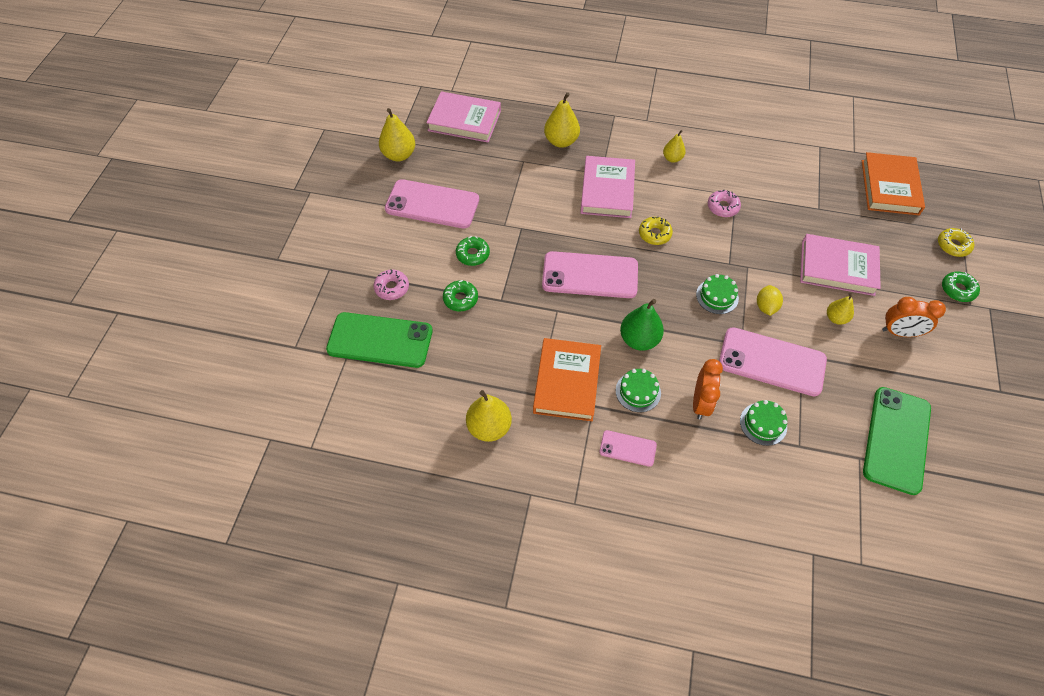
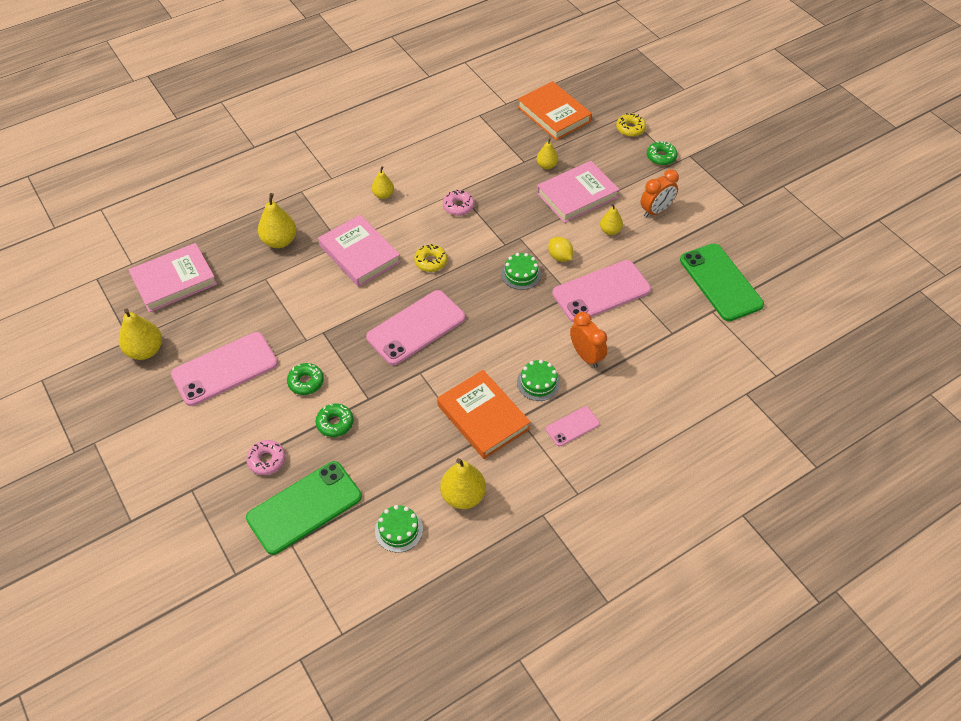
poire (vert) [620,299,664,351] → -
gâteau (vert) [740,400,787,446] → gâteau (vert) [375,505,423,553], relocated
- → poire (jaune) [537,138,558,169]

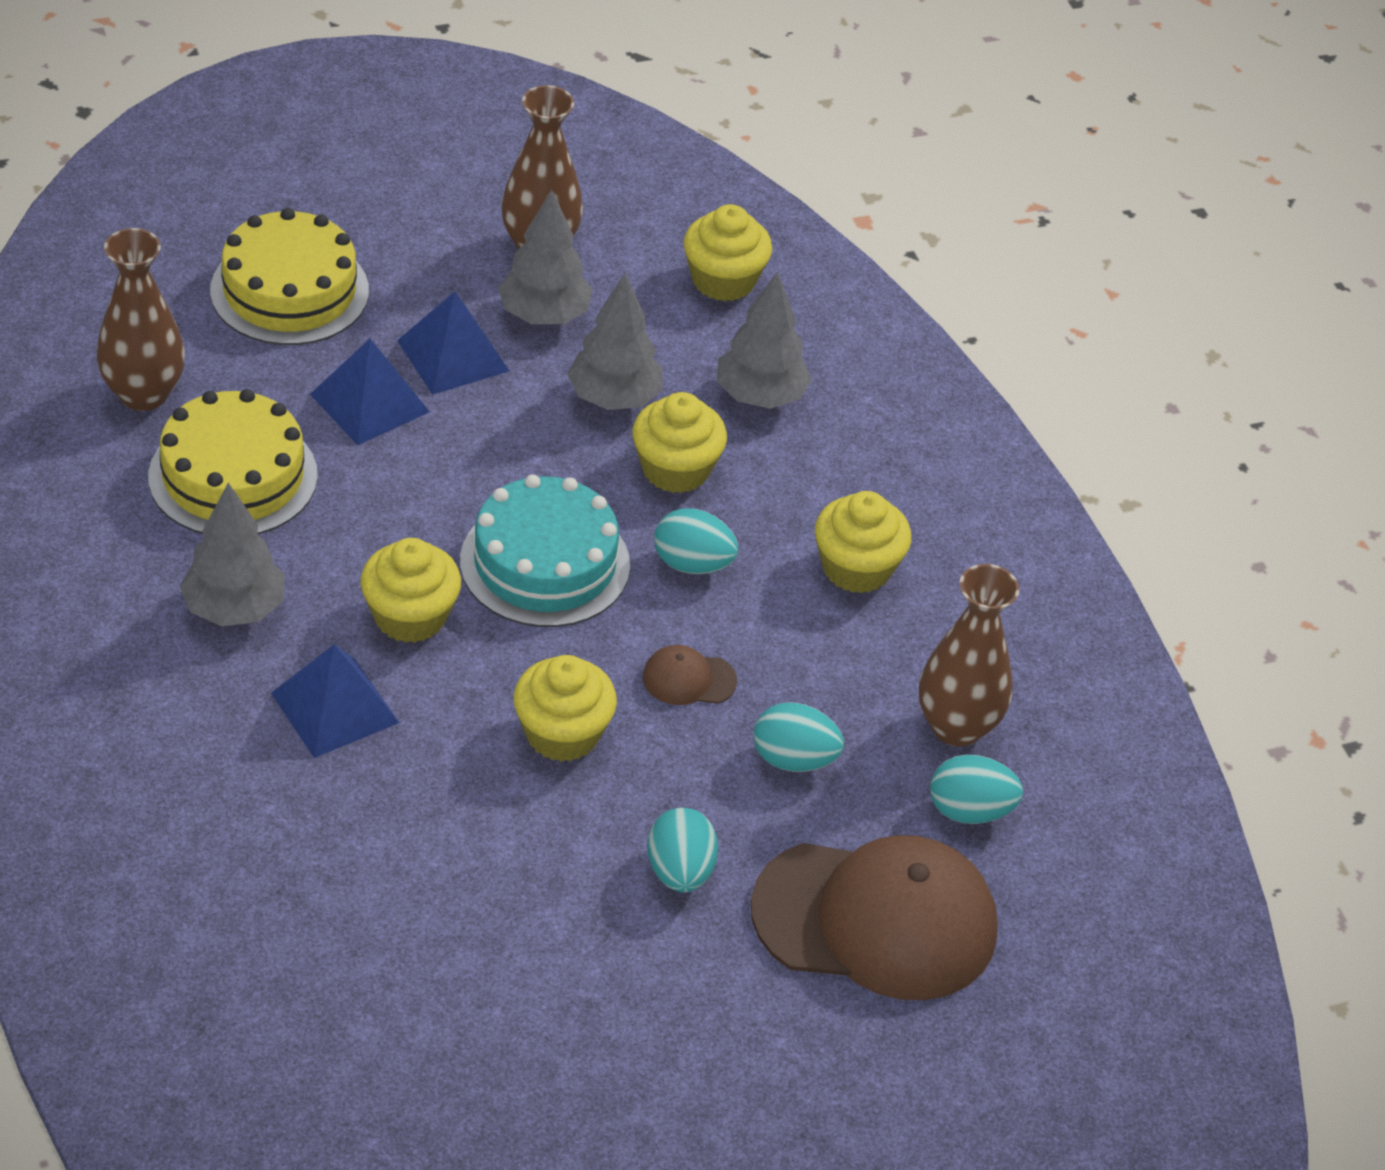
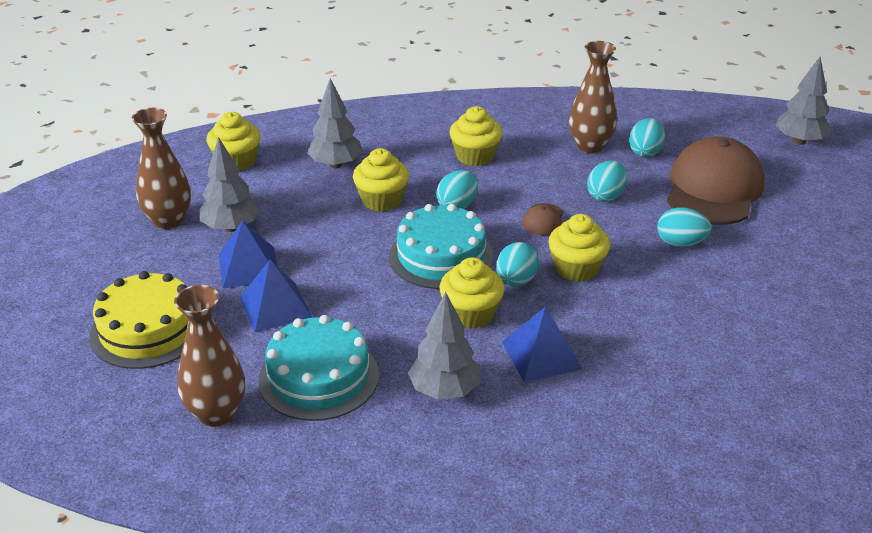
arbre (gris) [567,273,663,410] → arbre (gris) [775,57,831,145], relocated
gâteau (jaune) [148,389,318,534] → gâteau (turquoise) [258,315,379,421]
- → œuf (turquoise) [496,242,539,287]

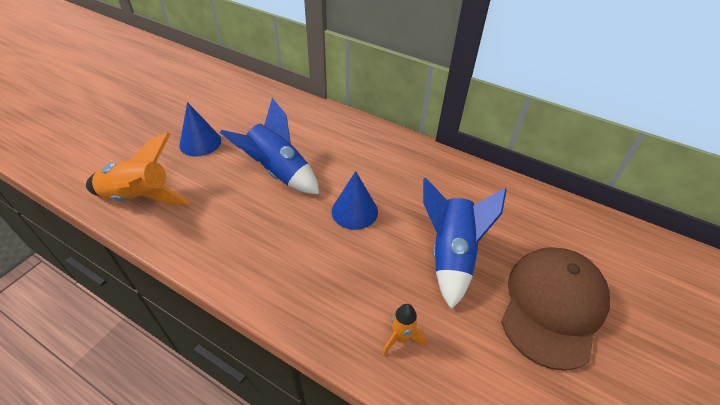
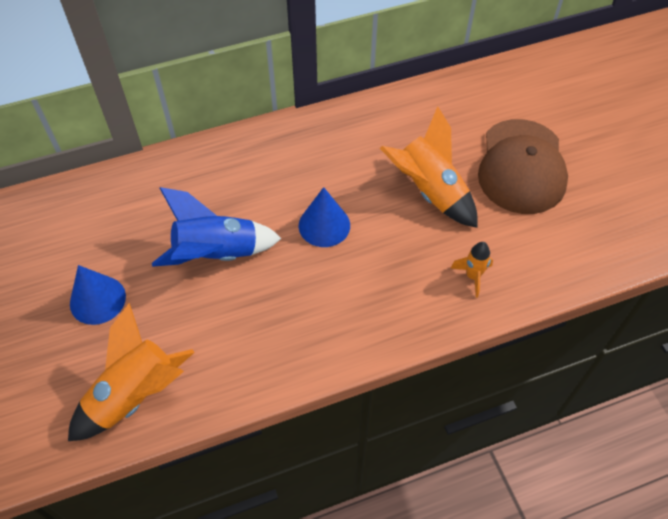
fusée (bleu) [423,178,507,309] → fusée (orange) [380,106,477,228]
casquette (marron) [501,247,610,371] → casquette (marron) [478,119,568,214], 150 degrees counterclockwise

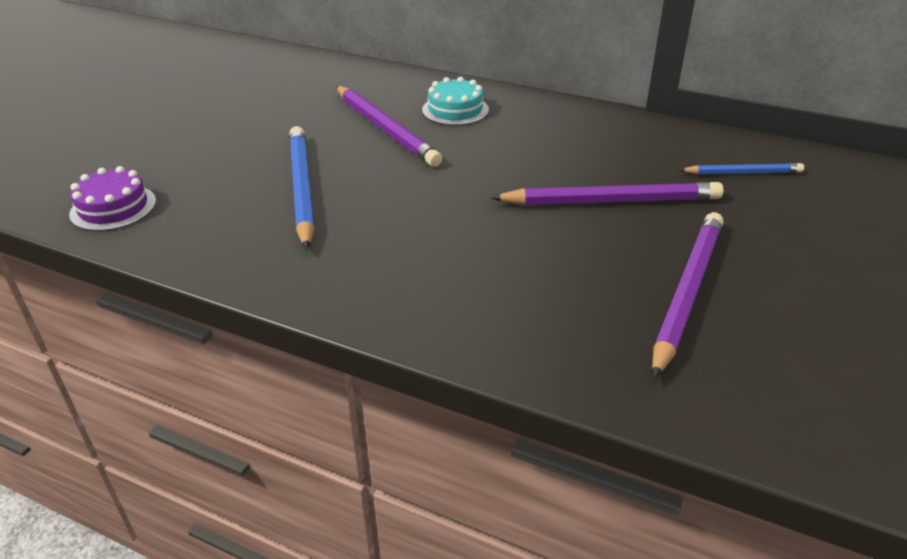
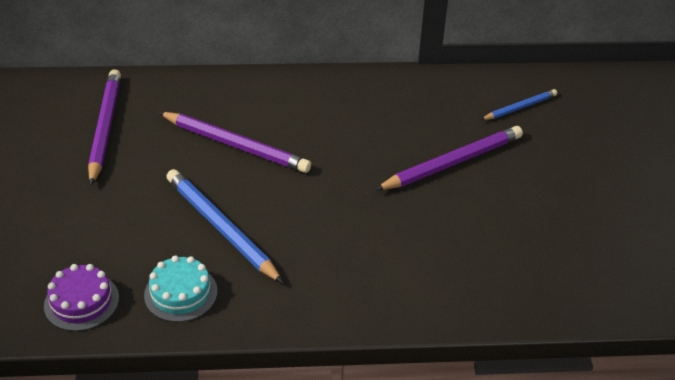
gâteau (turquoise) [422,77,489,126] → gâteau (turquoise) [144,256,217,322], relocated
crayon (violet) [652,212,723,379] → crayon (violet) [88,69,121,185], relocated

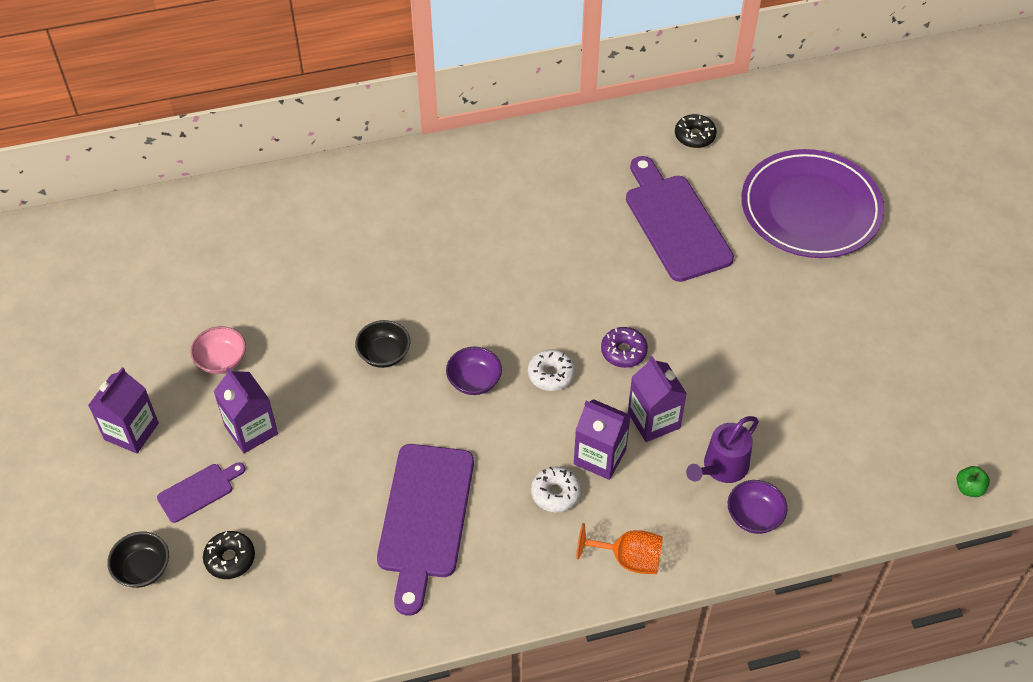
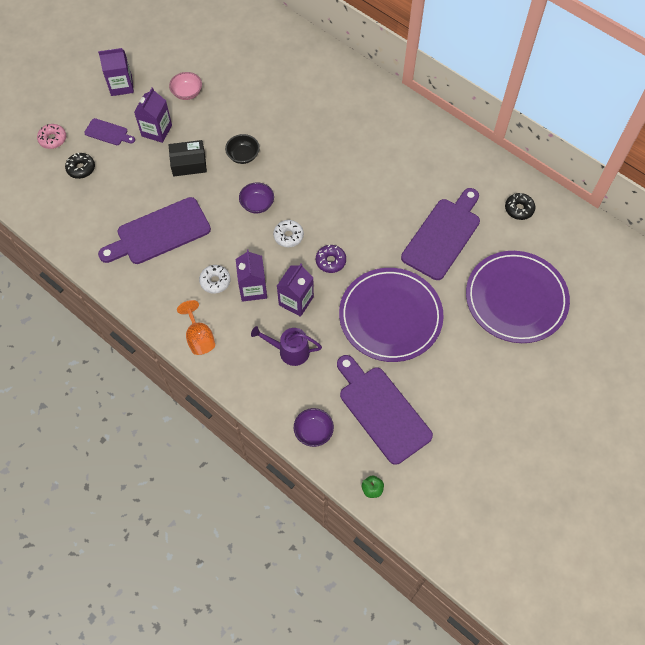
bol (violet) [728,480,787,534] → bol (violet) [294,408,334,447], relocated
bol (noir) [107,532,169,588] → beignet (rose) [37,124,66,149]
- → boîte (noir) [169,140,207,176]
- → assiette (violet) [339,268,444,362]
- → planche à découper (violet) [337,355,433,465]

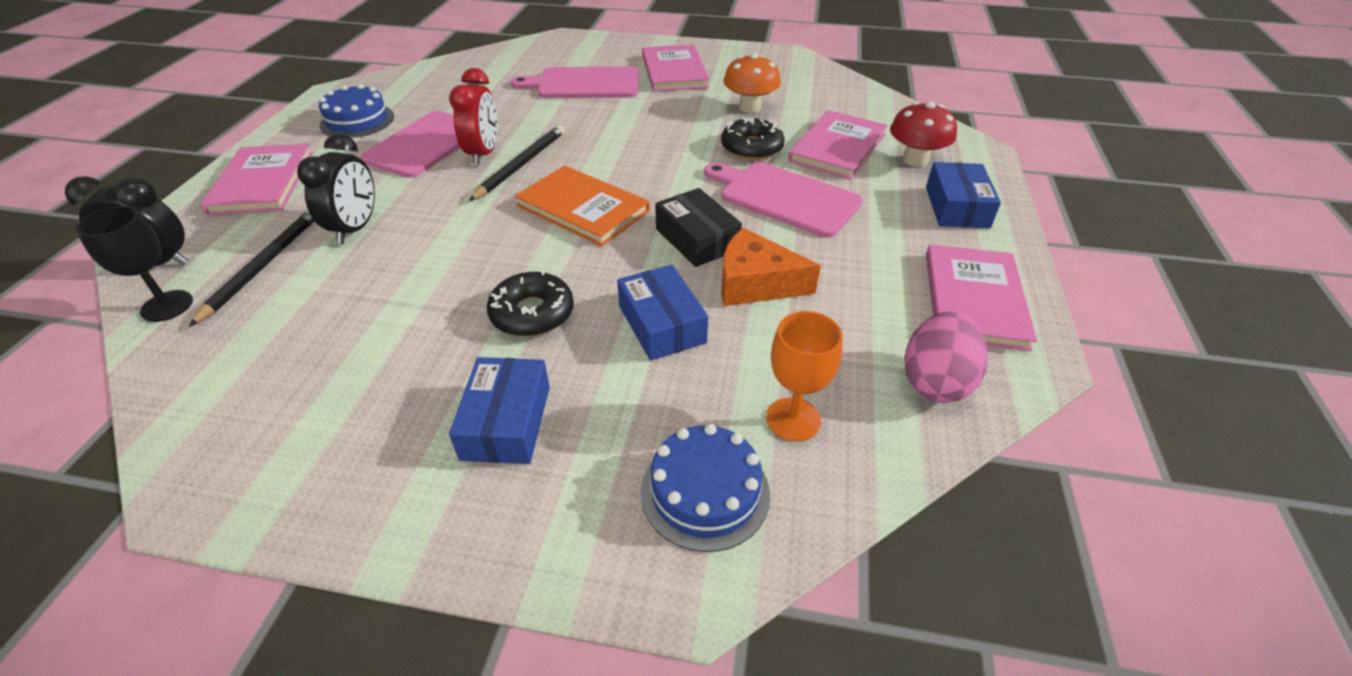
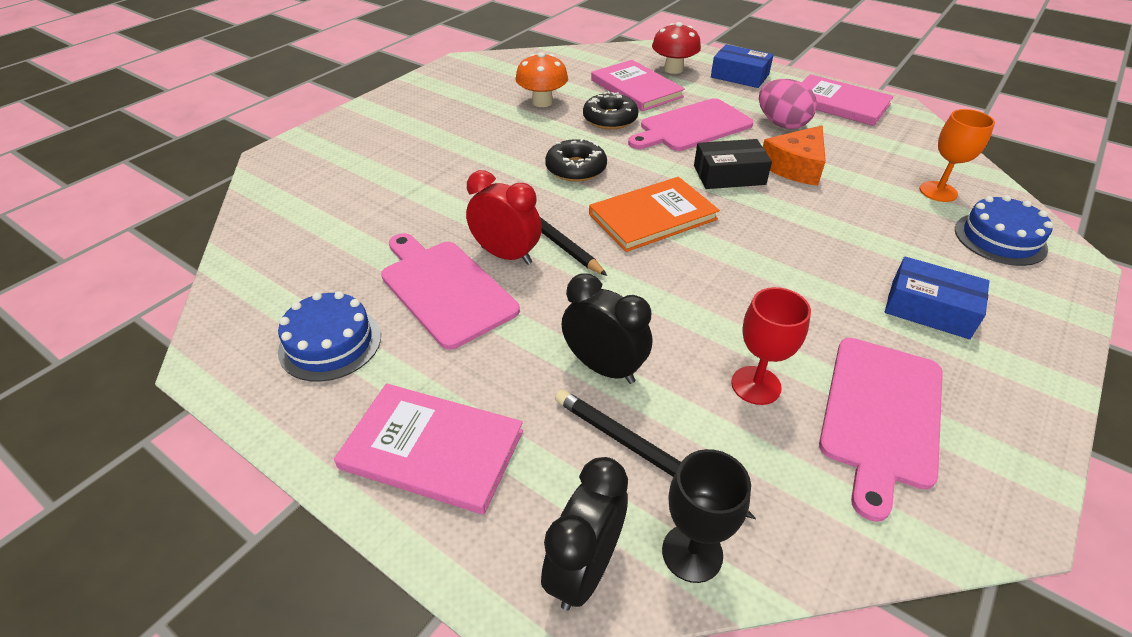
livre (rose) [642,44,709,91] → -
planche à découper (rose) [511,67,639,98] → planche à découper (rose) [819,338,943,522], relocated
boîte (bleu) [617,265,708,361] → -
beignet (noir) [487,270,574,337] → beignet (noir) [545,138,607,182], relocated
œuf (rose) [904,311,988,403] → œuf (rose) [759,79,817,129], relocated
- → verre à pied (rouge) [731,287,811,405]

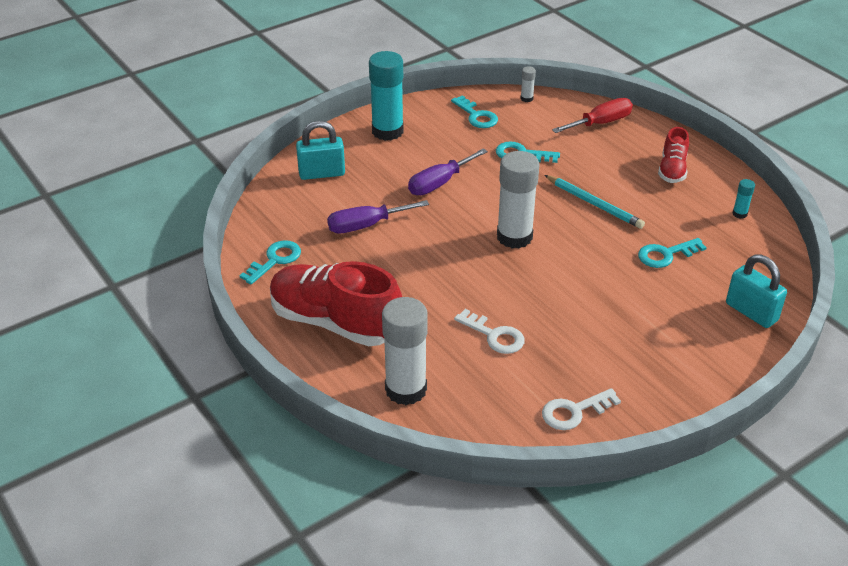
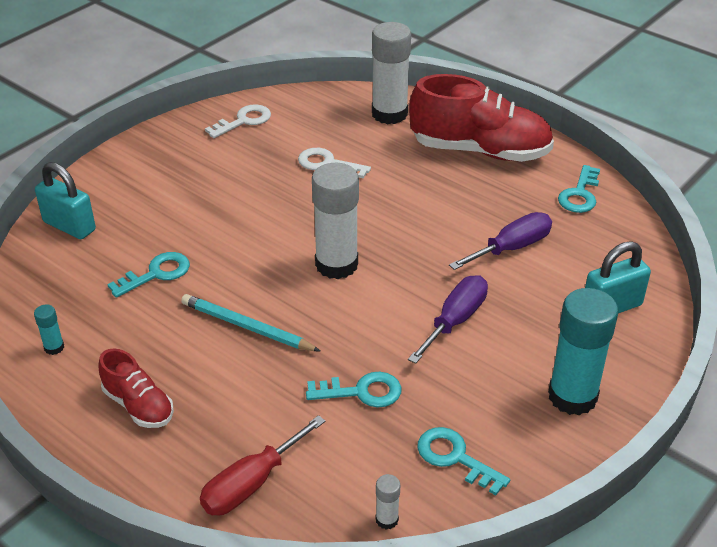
chaussure (rouge) [658,127,689,183] → chaussure (rouge) [98,348,174,428], 135 degrees clockwise

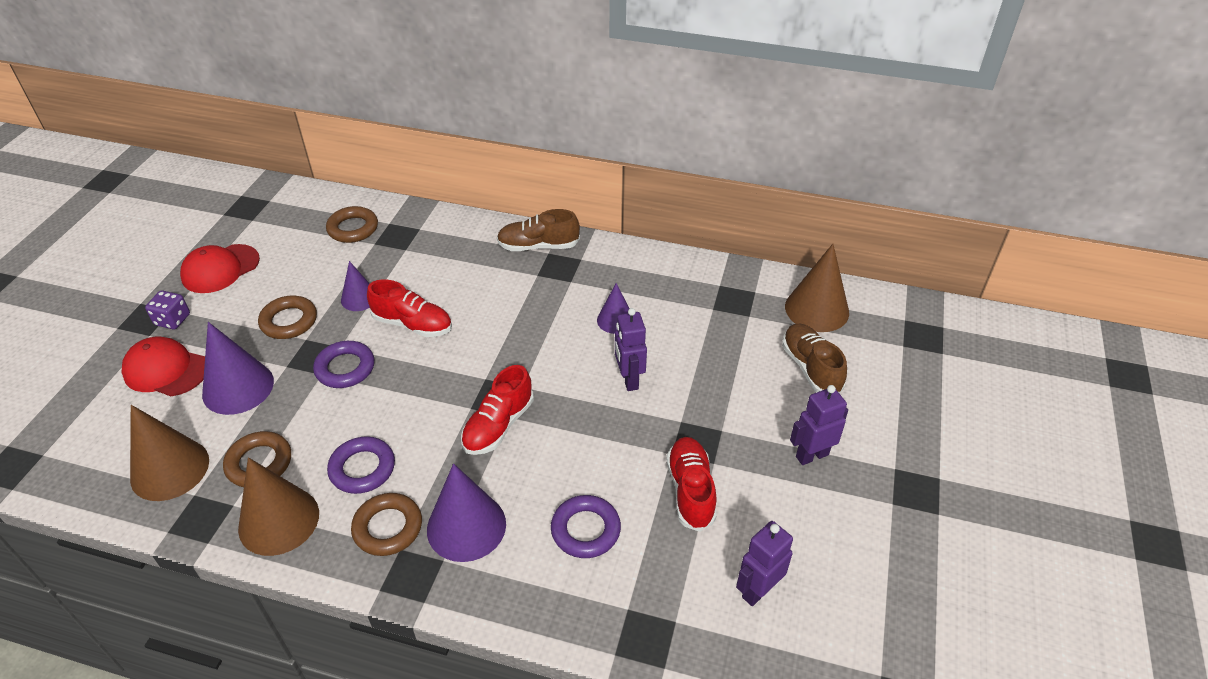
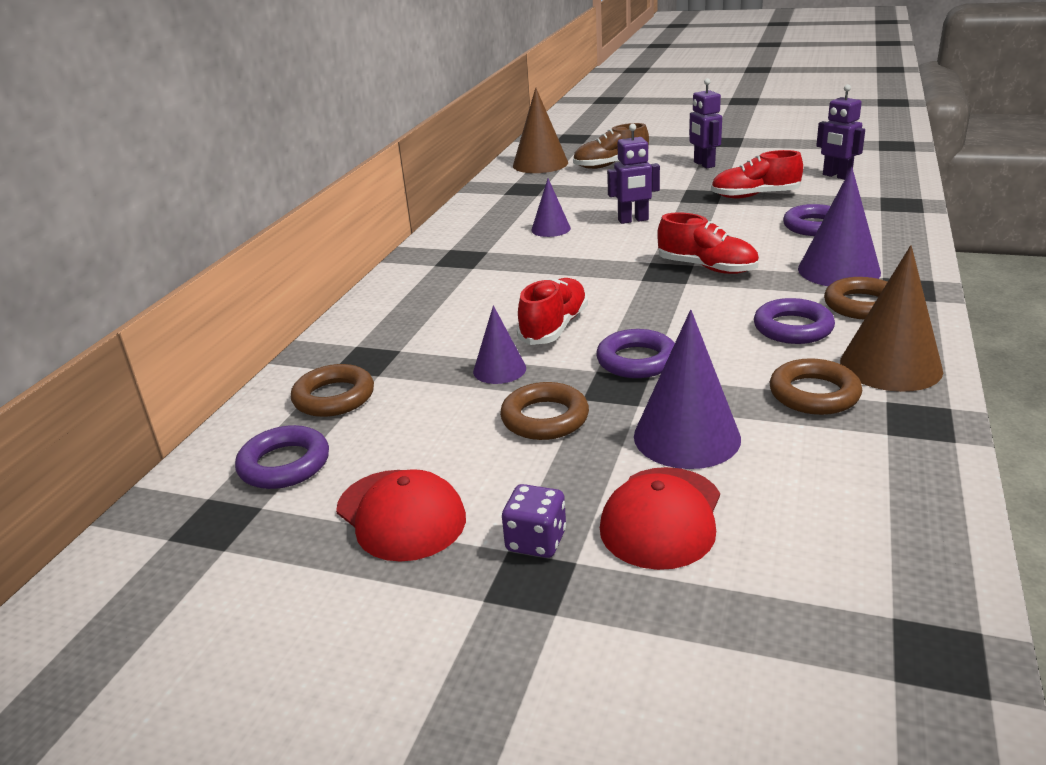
chaussure (marron) [497,209,580,251] → -
cône (marron) [130,405,209,501] → -
- → anneau (violet) [235,425,329,489]

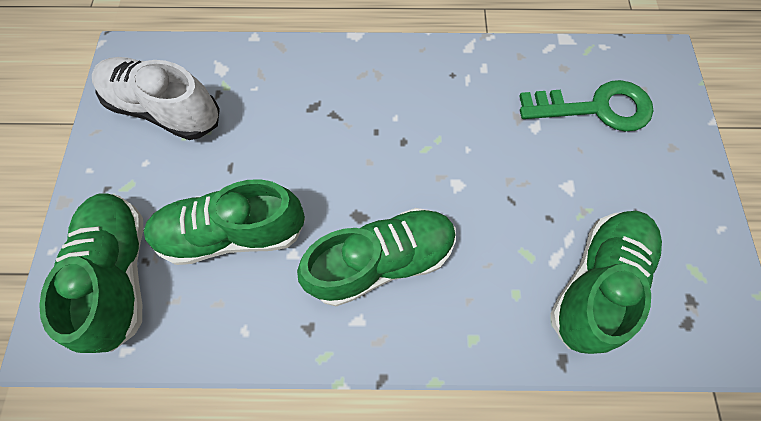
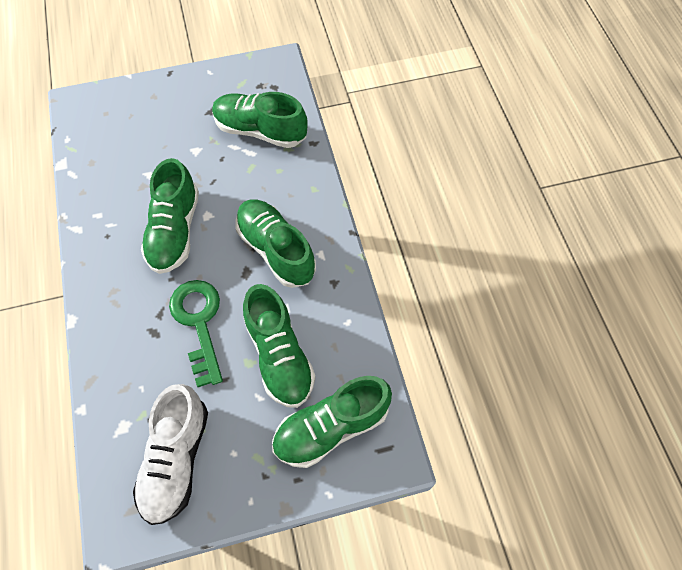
clé (vert) [519,80,654,131] → clé (vert) [169,280,223,387], relocated
- → chaussure (vert) [141,158,199,274]

